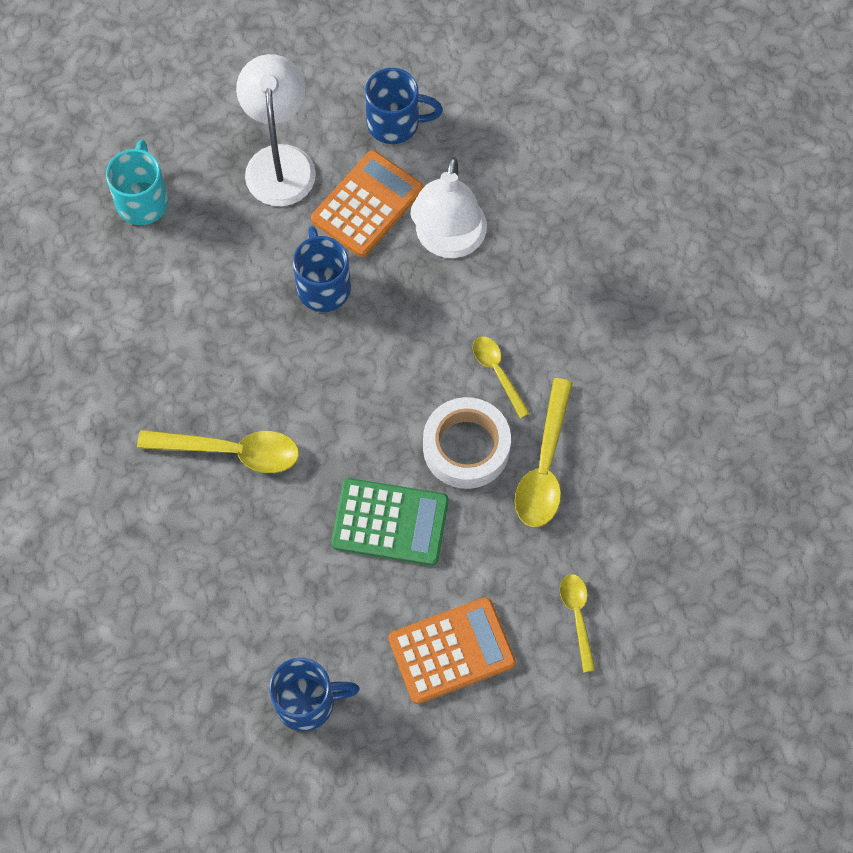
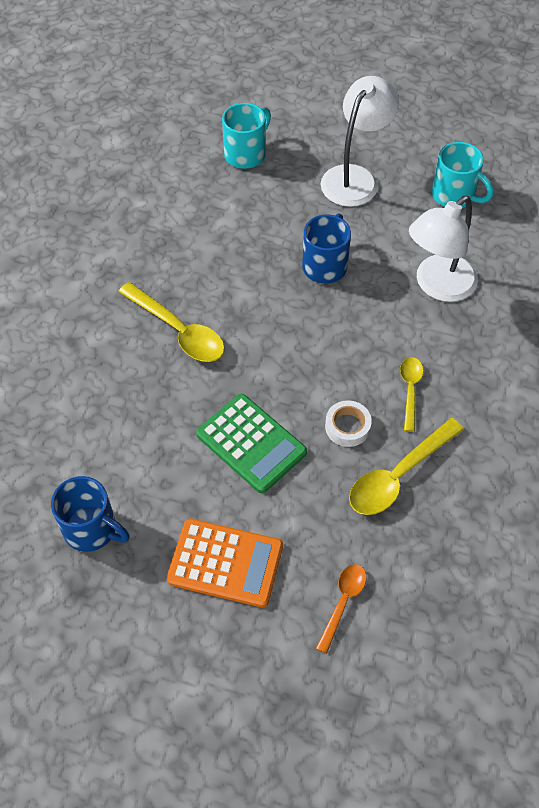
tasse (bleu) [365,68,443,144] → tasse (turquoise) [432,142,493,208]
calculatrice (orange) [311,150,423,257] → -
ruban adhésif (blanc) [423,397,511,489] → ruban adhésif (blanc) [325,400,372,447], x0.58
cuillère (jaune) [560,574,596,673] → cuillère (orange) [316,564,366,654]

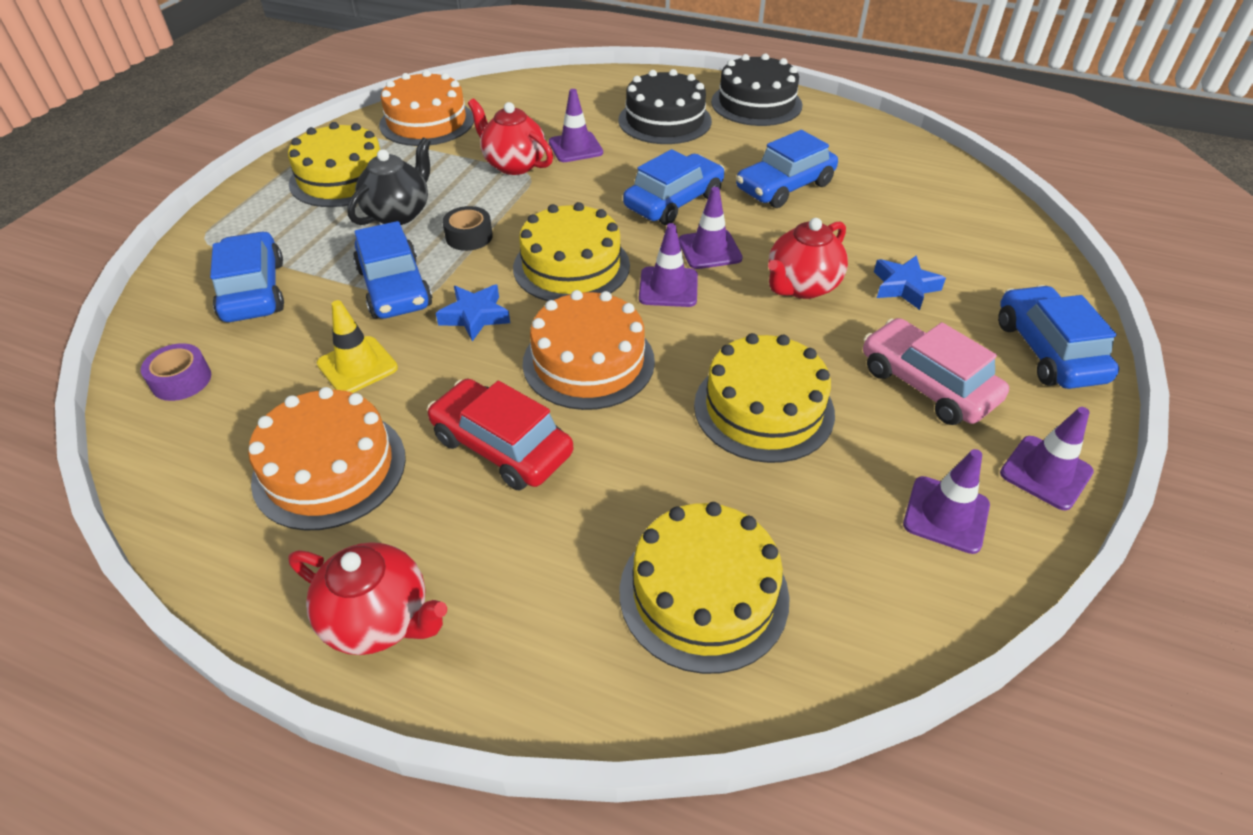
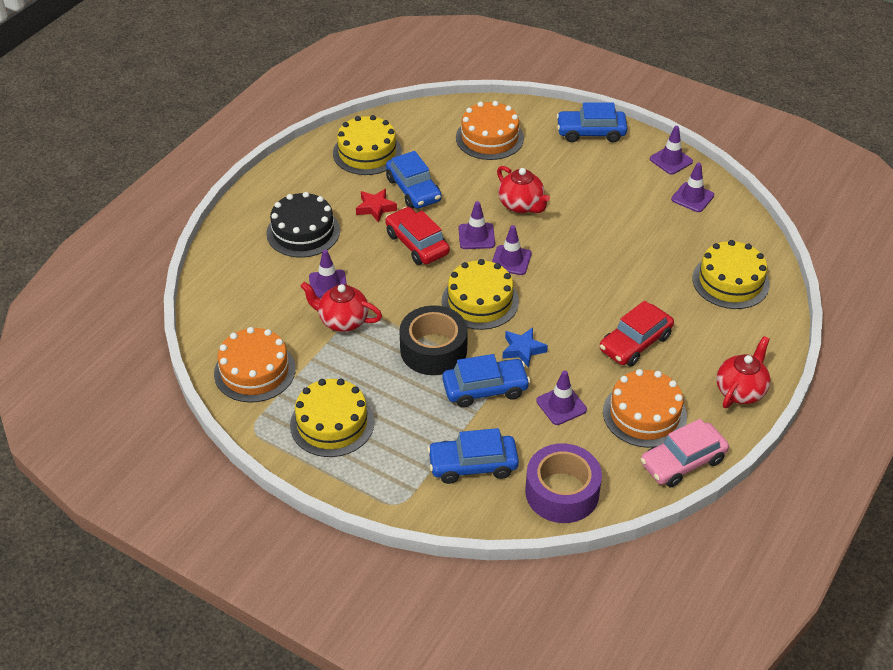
gâteau (noir) [711,54,803,126] → -
théière (rouge) [468,99,553,175] → théière (rouge) [300,282,382,332], 60 degrees clockwise
théière (noir) [347,137,431,225] → -
voiture (bleu) [623,149,725,225] → voiture (rouge) [385,207,450,265]
ruban adhésif (noir) [442,206,493,251] → ruban adhésif (noir) [399,305,468,375], x2.01
étoile (bleu) [874,255,946,310] → -
gâteau (orange) [522,290,655,410] → gâteau (orange) [456,101,524,160], relocated
cône de chantier (jaune) [317,300,398,393] → cône de chantier (violet) [536,370,587,425]
voiture (rose) [863,318,1009,425] → voiture (rose) [640,419,729,487], relocated
gâteau (jaune) [694,333,835,463] → gâteau (jaune) [333,115,402,175], relocated
ruban adhésif (violet) [141,343,211,401] → ruban adhésif (violet) [525,443,602,523], x2.01
- → étoile (rouge) [356,189,397,223]

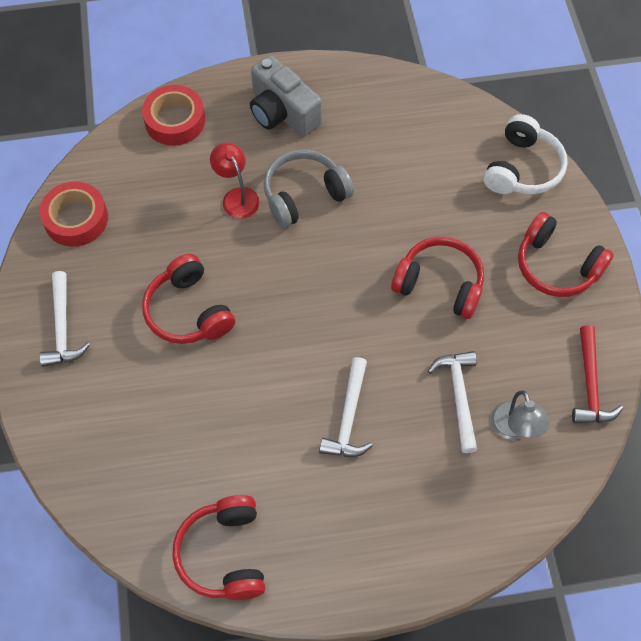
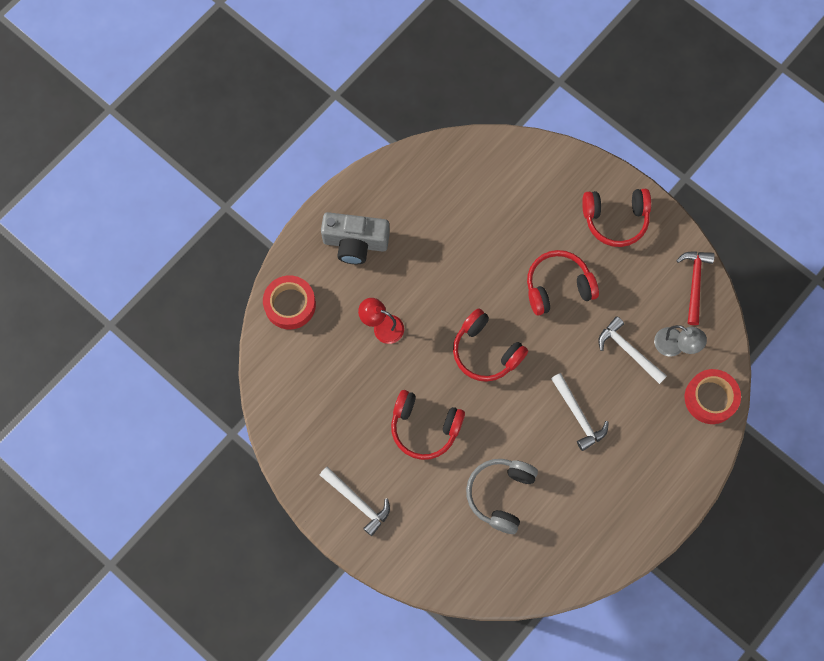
casque audio (blanc) [483,114,568,194] → -
casque audio (gris) [264,149,354,228] → casque audio (gris) [466,459,538,534], relocated
ruban adhésif (rouge) [39,182,108,247] → ruban adhésif (rouge) [685,369,741,424], relocated
marteau (rouge) [572,325,623,423] → marteau (rouge) [676,251,715,325], 135 degrees counterclockwise
casque audio (rouge) [172,495,265,600] → casque audio (rouge) [453,308,528,382], relocated

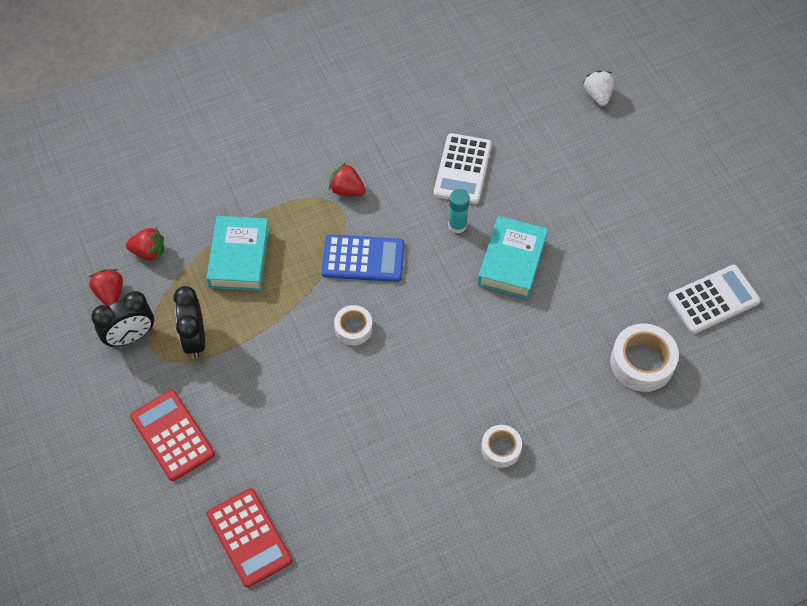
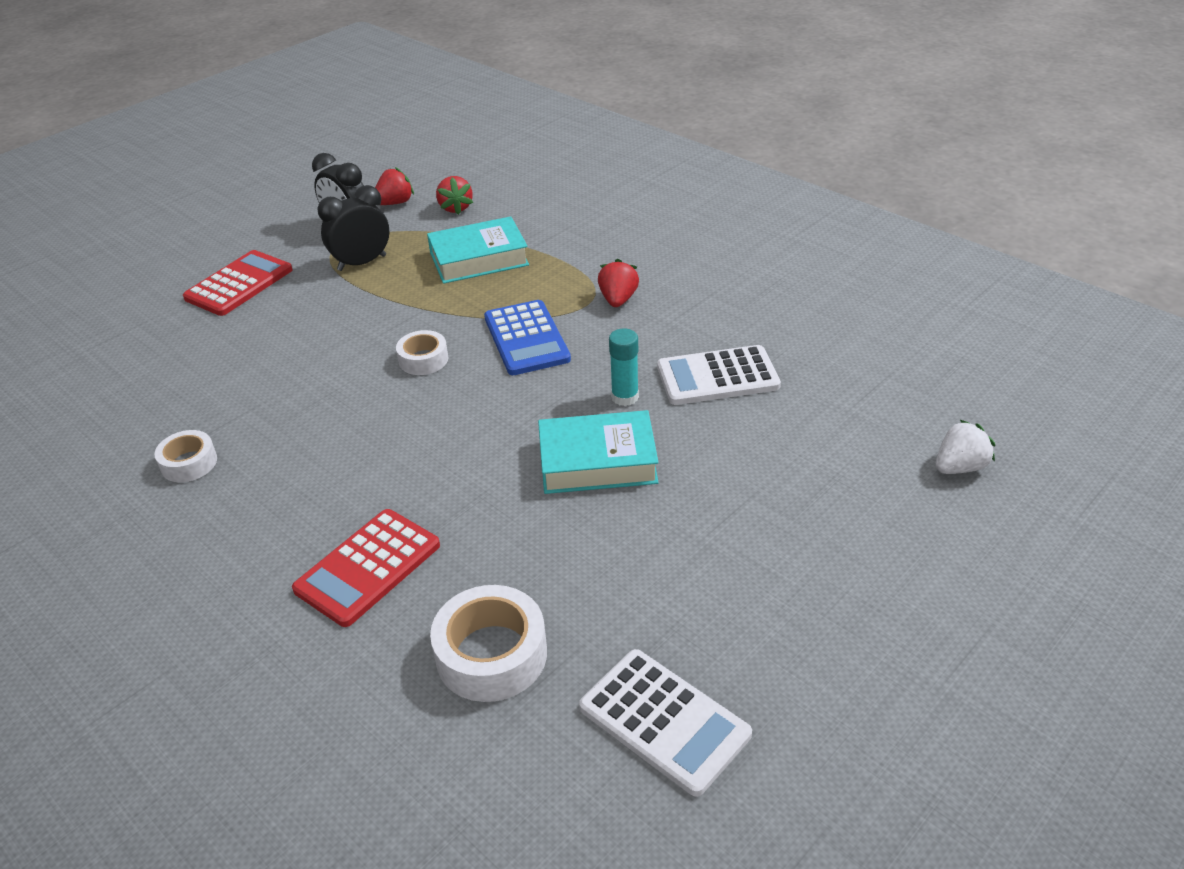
ruban adhésif (blanc) [481,425,522,468] → ruban adhésif (blanc) [154,430,217,482], relocated
calculatrice (rouge) [207,488,292,588] → calculatrice (rouge) [292,509,440,627], relocated

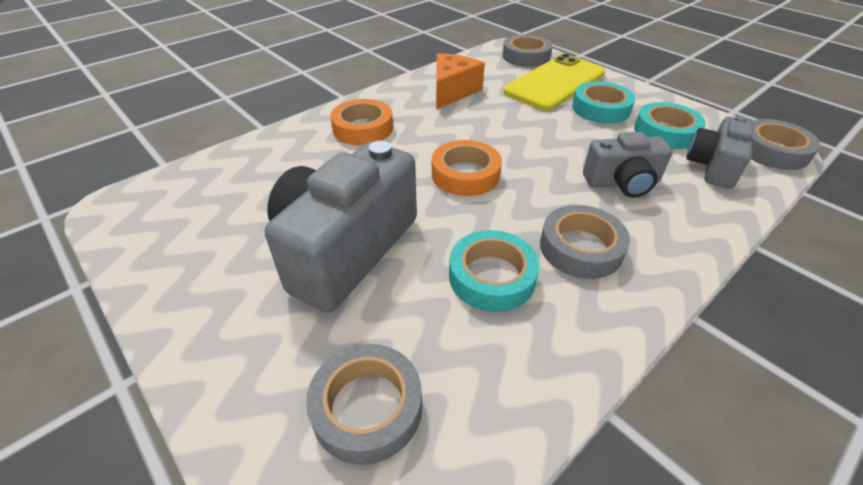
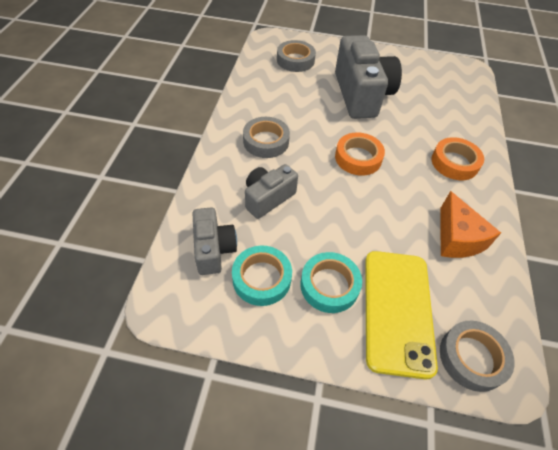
ruban adhésif (gris) [751,119,821,170] → -
ruban adhésif (turquoise) [449,230,540,312] → -

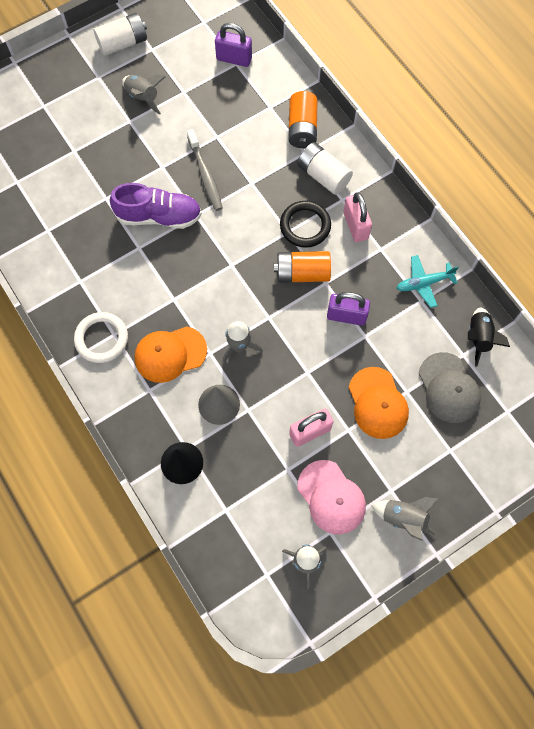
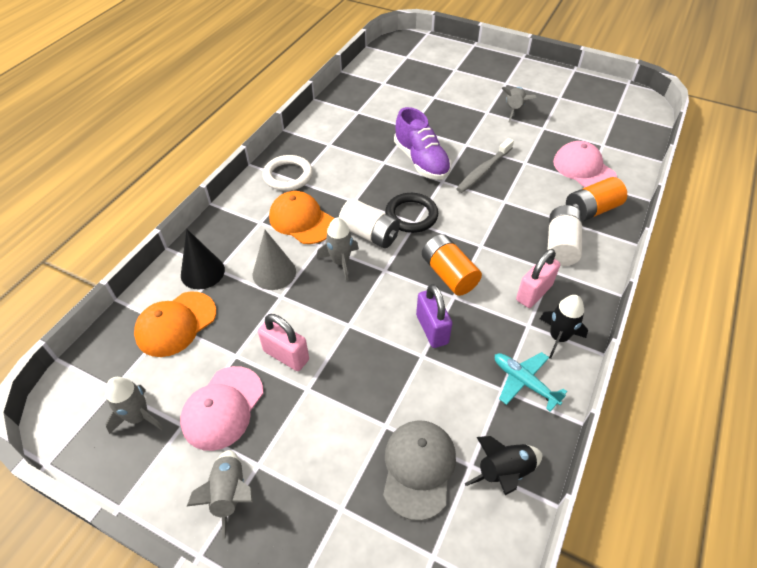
pile (blanc) [94,13,147,56] → pile (blanc) [339,198,400,248], relocated
cadenas (violet) [215,23,252,67] → -
anneau (noir) [280,201,331,248] → anneau (noir) [385,193,438,233], relocated
casquette (gris) [419,352,481,423] → casquette (gris) [383,420,456,521], 150 degrees clockwise
casquette (orange) [349,367,409,439] → casquette (orange) [134,291,216,357], relocated
- → casquette (rose) [553,141,617,188]
- → fusée (noir) [540,295,588,359]

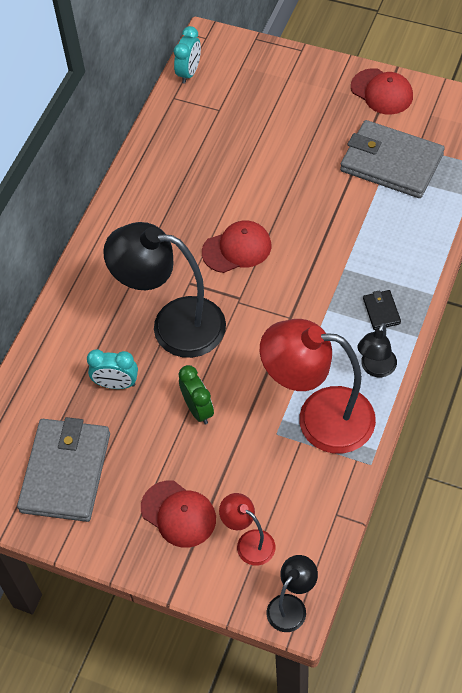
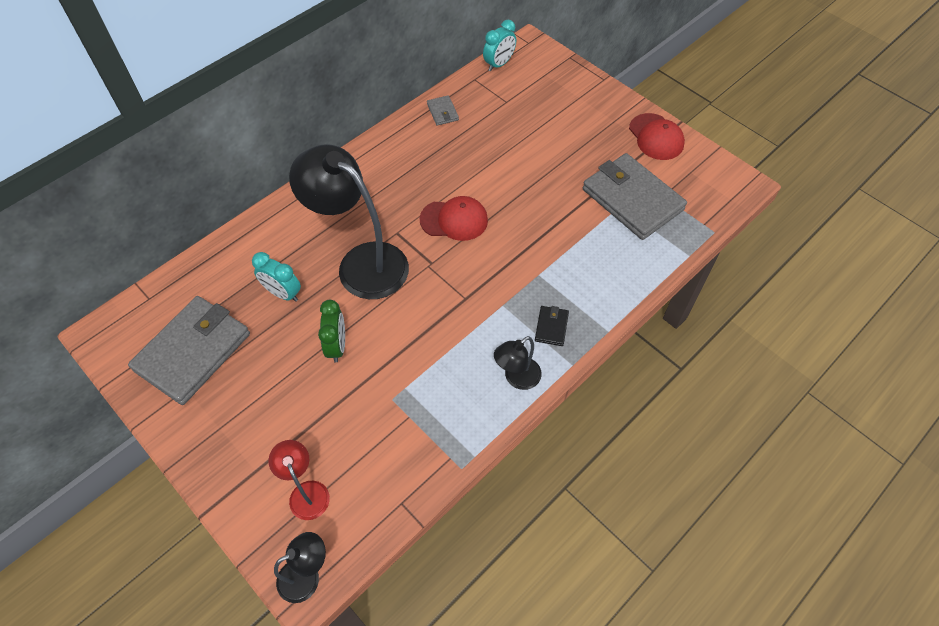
lampe (rouge) [260,319,376,454] → -
casquette (rouge) [141,480,216,548] → -
- → portefeuille (gris) [427,95,459,126]

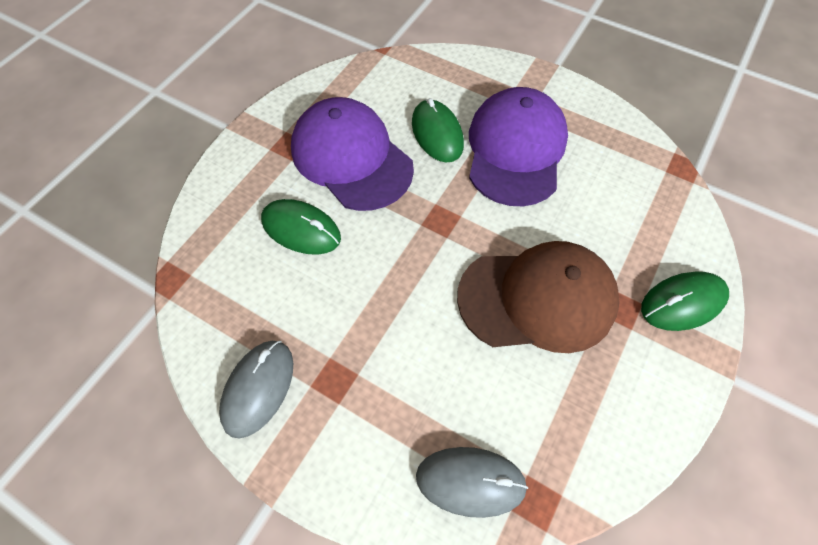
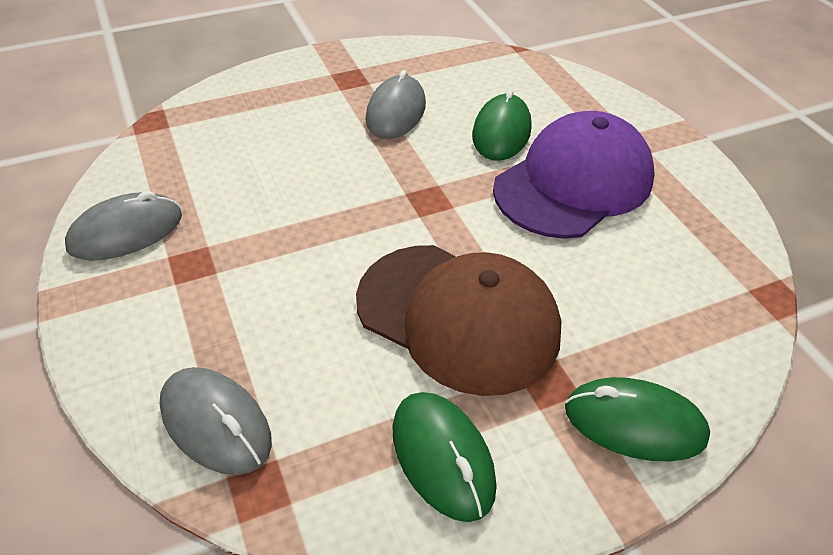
casquette (violet) [291,97,414,211] → souris (gris) [366,70,426,139]
souris (vert) [261,199,341,255] → souris (vert) [393,392,497,522], relocated

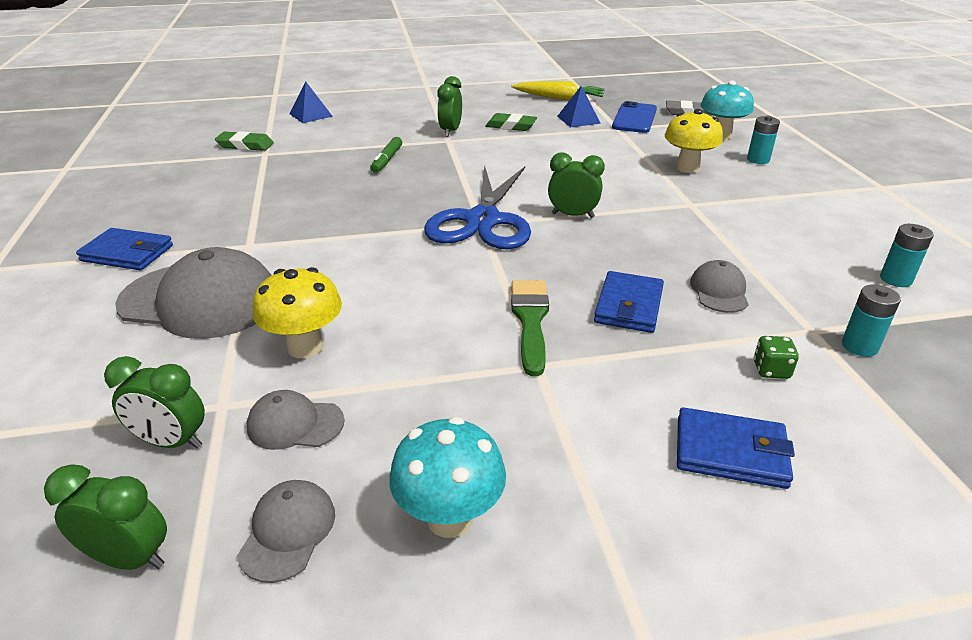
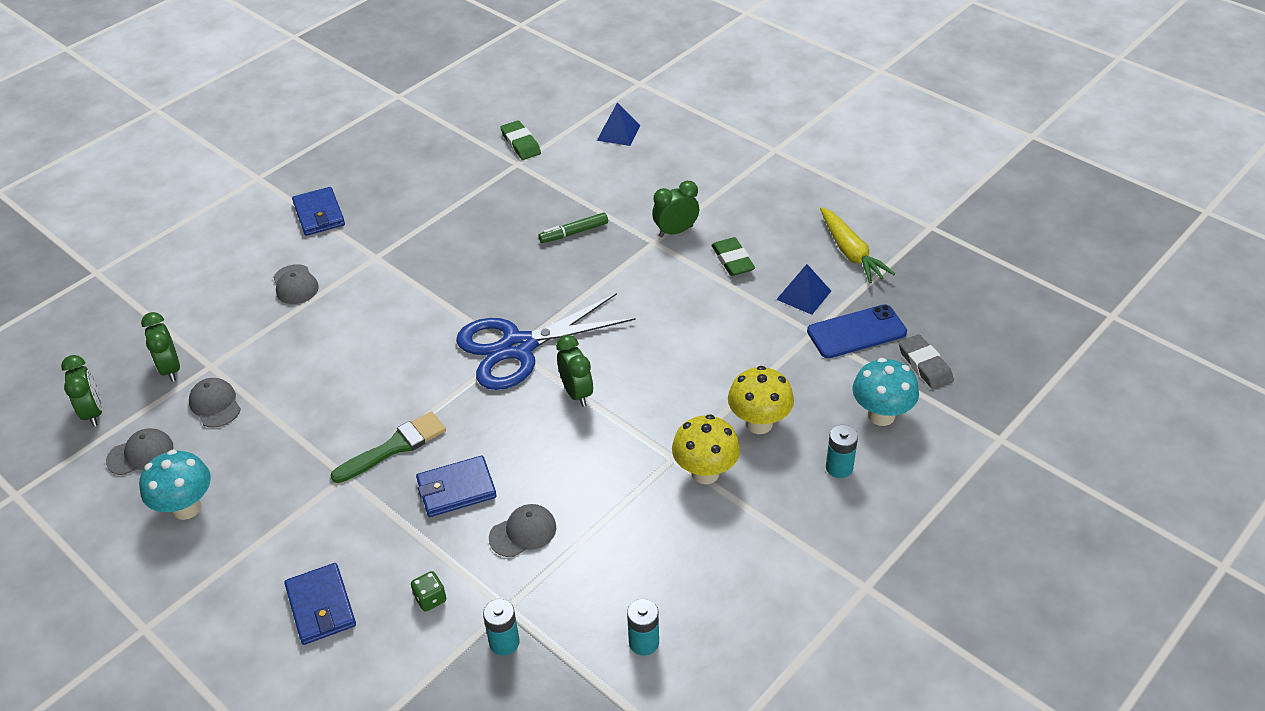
casquette (gris) [115,247,272,339] → casquette (gris) [273,264,319,304], x0.48
champignon (jaune) [253,267,342,358] → champignon (jaune) [672,414,740,484], relocated

